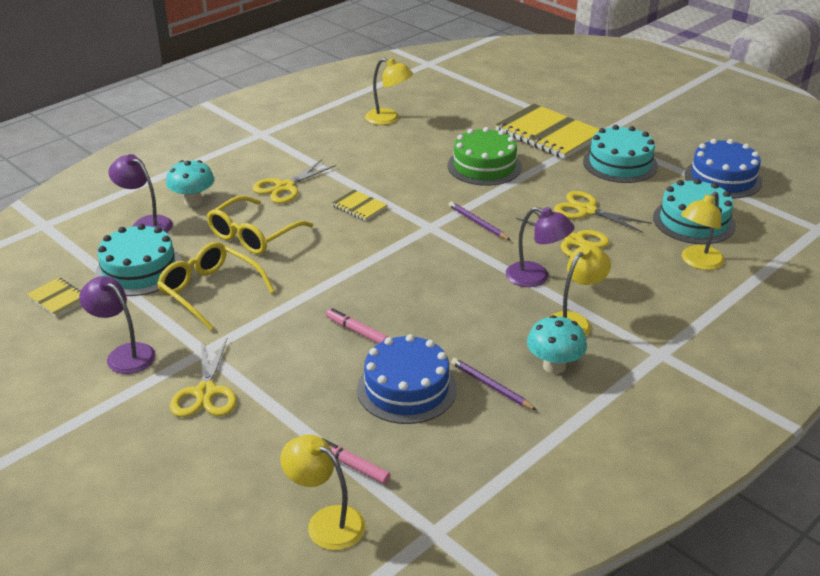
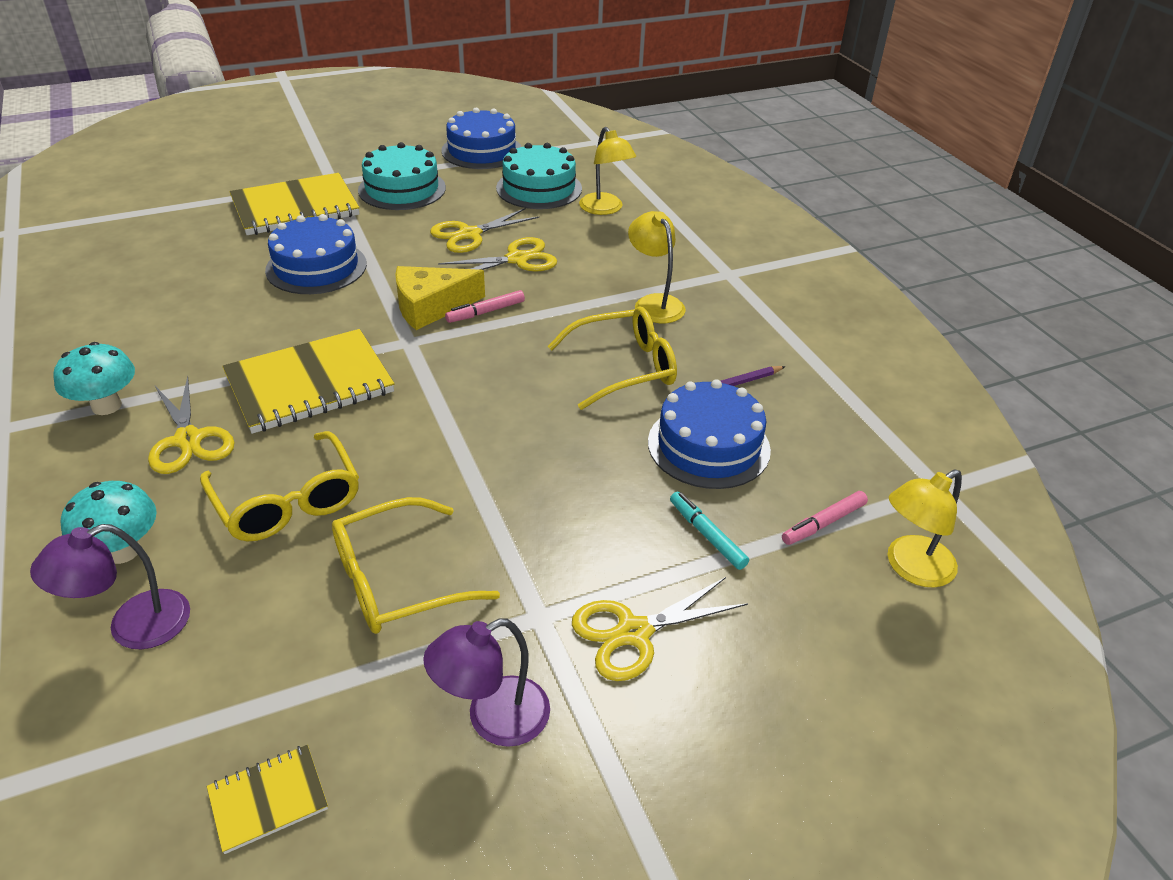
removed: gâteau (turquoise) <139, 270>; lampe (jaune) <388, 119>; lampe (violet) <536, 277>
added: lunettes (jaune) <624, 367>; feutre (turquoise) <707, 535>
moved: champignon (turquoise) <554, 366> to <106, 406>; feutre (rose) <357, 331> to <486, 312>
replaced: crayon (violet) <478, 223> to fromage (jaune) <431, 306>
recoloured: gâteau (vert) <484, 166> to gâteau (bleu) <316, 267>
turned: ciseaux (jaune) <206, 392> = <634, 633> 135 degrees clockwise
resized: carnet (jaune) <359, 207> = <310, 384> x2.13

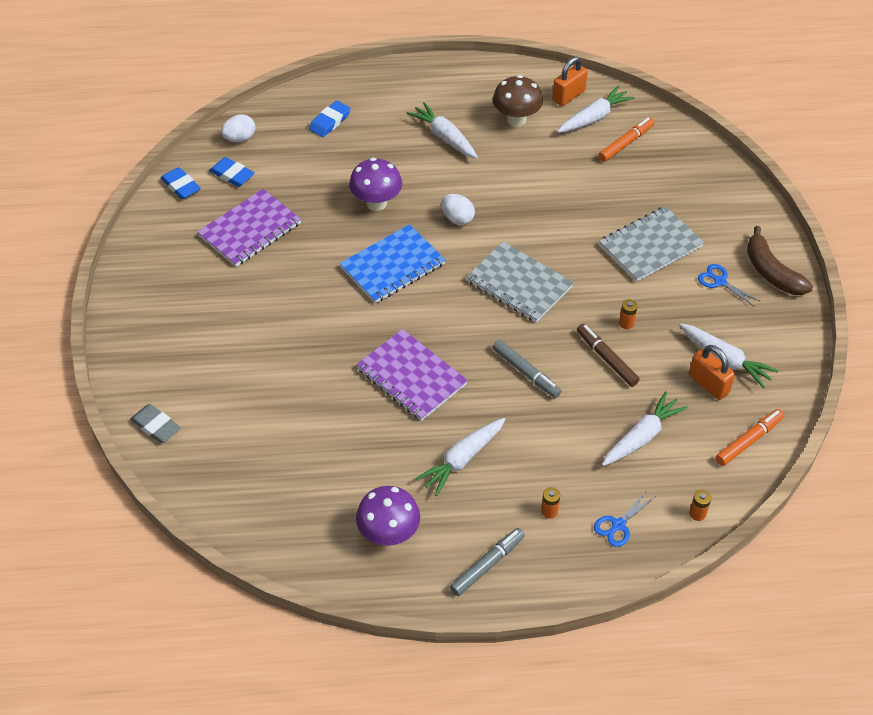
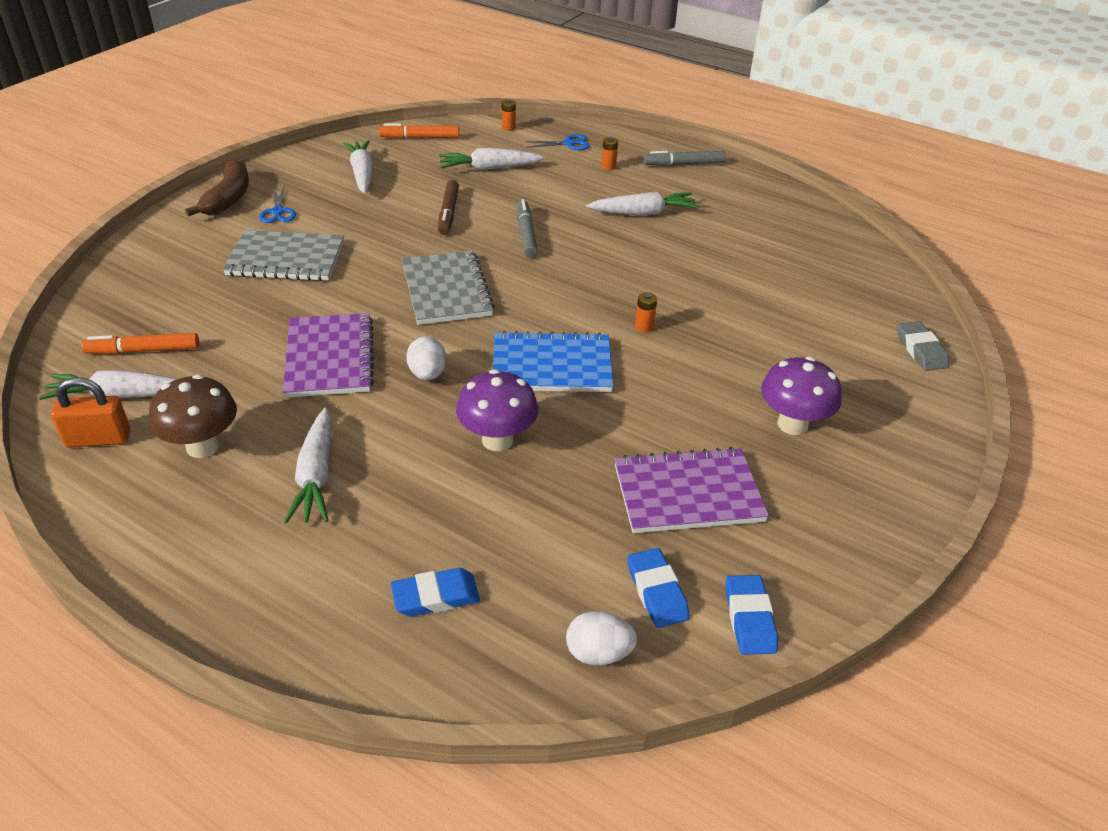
removed: cadenas (orange) <708, 384>
moved: carnet (violet) <411, 377> to <329, 358>; pile (orange) <626, 323> to <644, 327>; champignon (violet) <389, 534> to <792, 424>

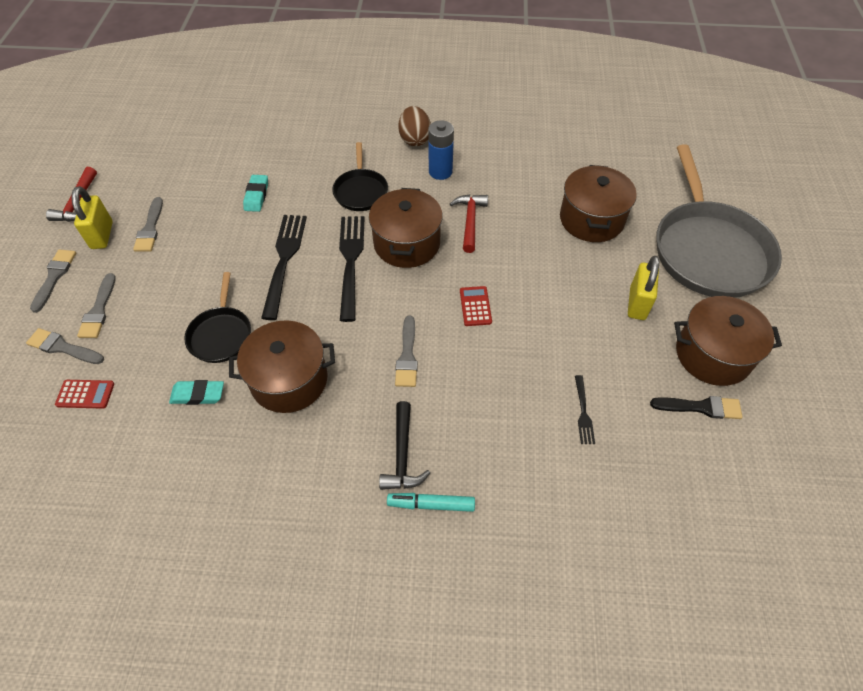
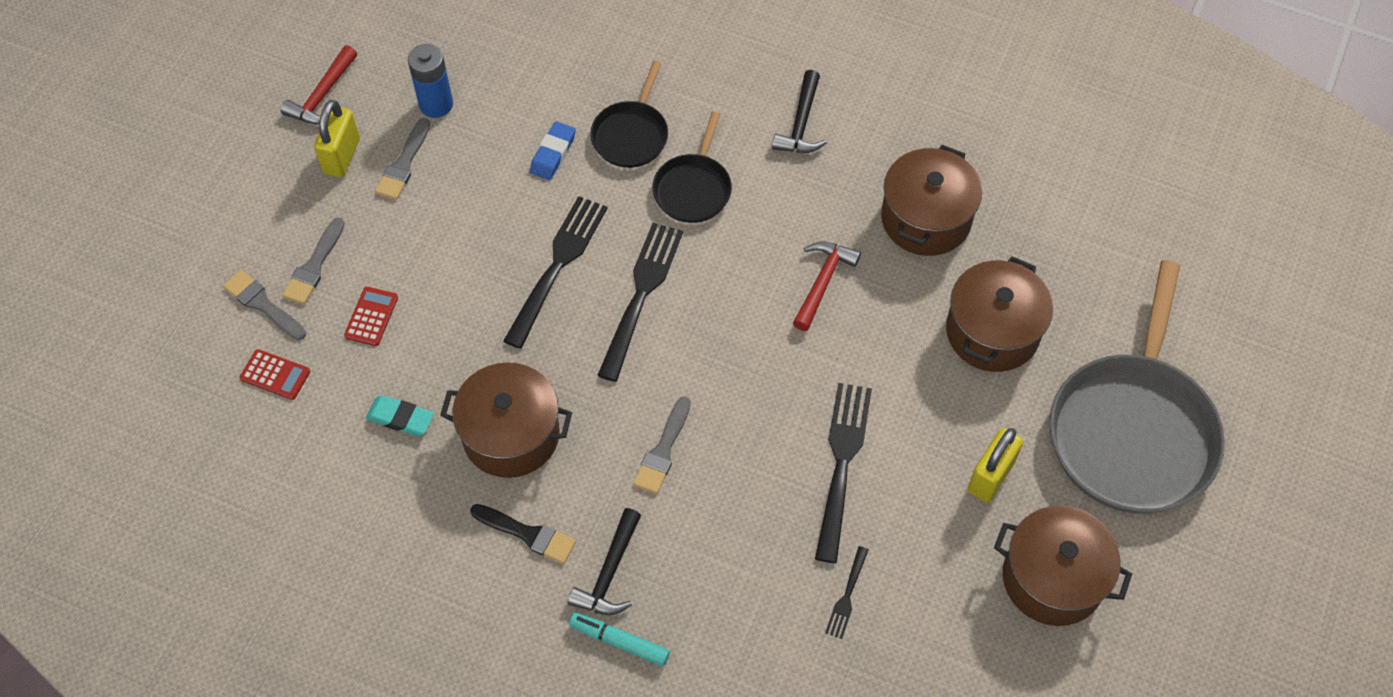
removed: pinceau (gris) <54, 277>
added: fourchette (noir) <842, 463>
moved: calculatrice (rouge) <475, 306> to <371, 317>; pile (bleu) <440, 172> to <436, 104>; pinceau (noir) <701, 407> to <527, 534>; poêle (noir) <221, 335> to <631, 135>; marmite (marron) <407, 243> to <926, 219>
replaced: œuf (marron) <415, 139> to marteau (noir) <801, 123>
recoloured: gomme (turquoise) <256, 196> to gomme (bleu) <553, 154>

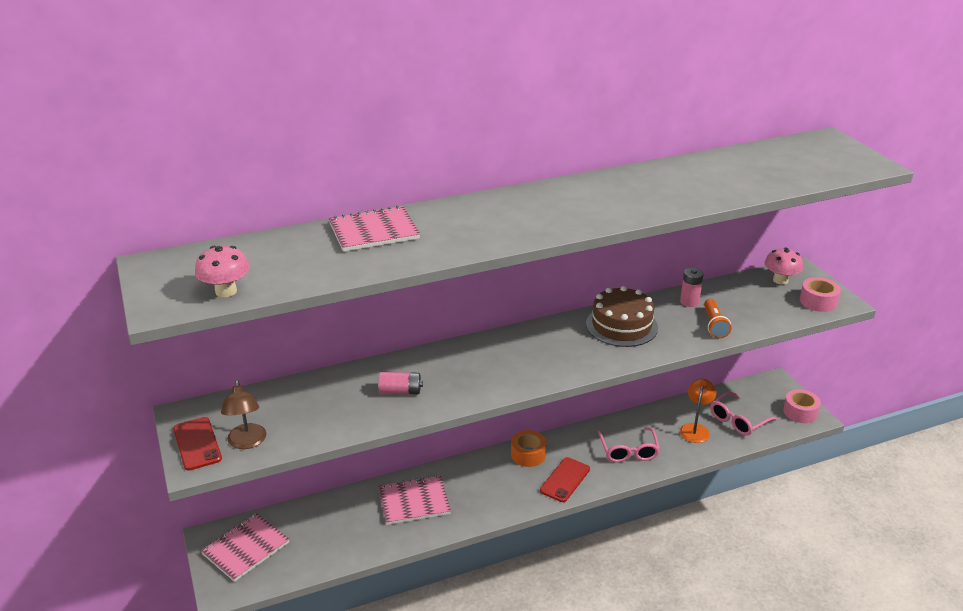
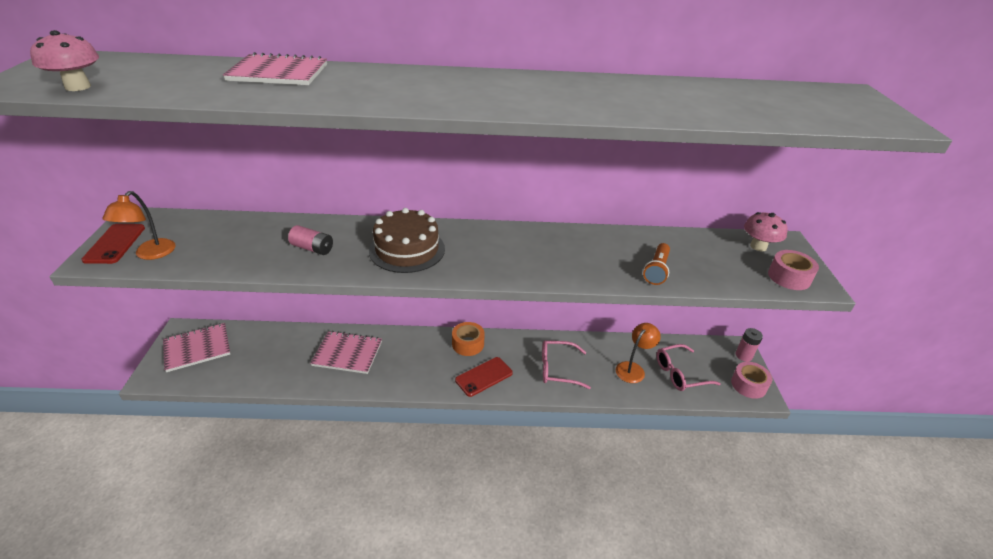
moved: gâteau (marron) <621, 325> to <407, 249>; pile (rose) <689, 302> to <743, 355>
recoloured: lampe (marron) <247, 442> to lampe (orange) <150, 254>
turned: lunettes (rose) <628, 451> = <557, 369> 75 degrees clockwise

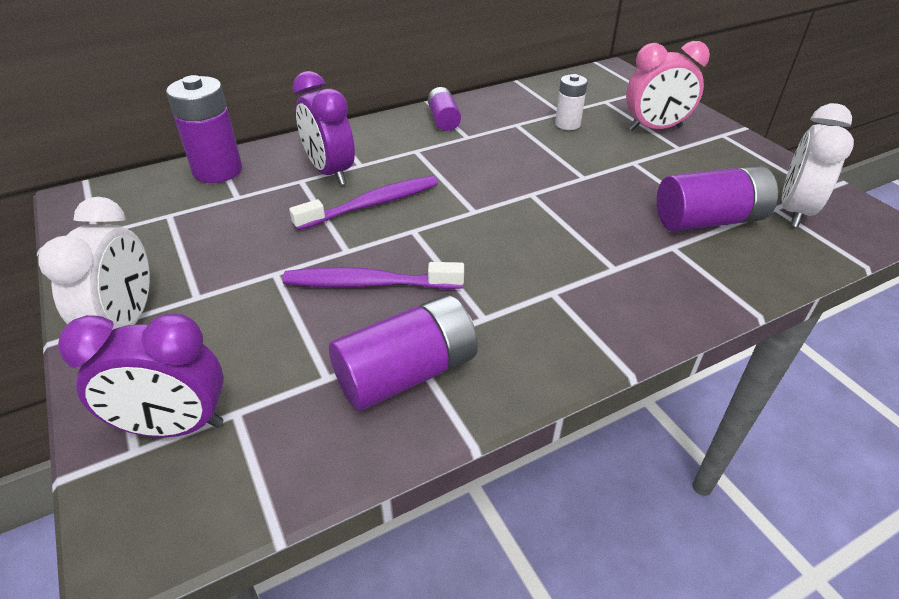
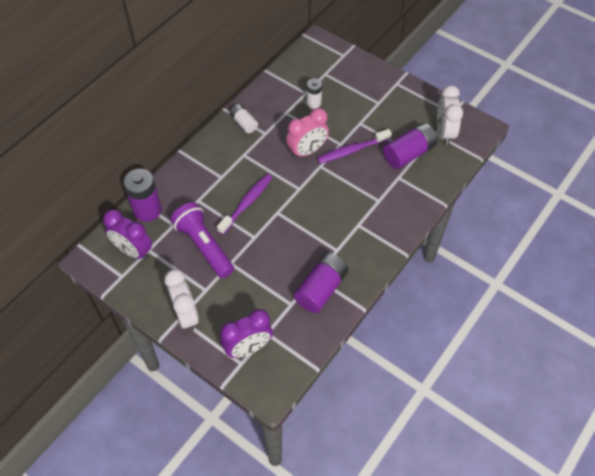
added: lampe de poche (violet) <204, 246>
moved: réveil (violet) <330, 172> to <133, 251>; réveil (rose) <655, 128> to <307, 151>; brosse à dents (violet) <368, 283> to <352, 150>
recoloured: pile (violet) <443, 120> to pile (blanc) <244, 123>

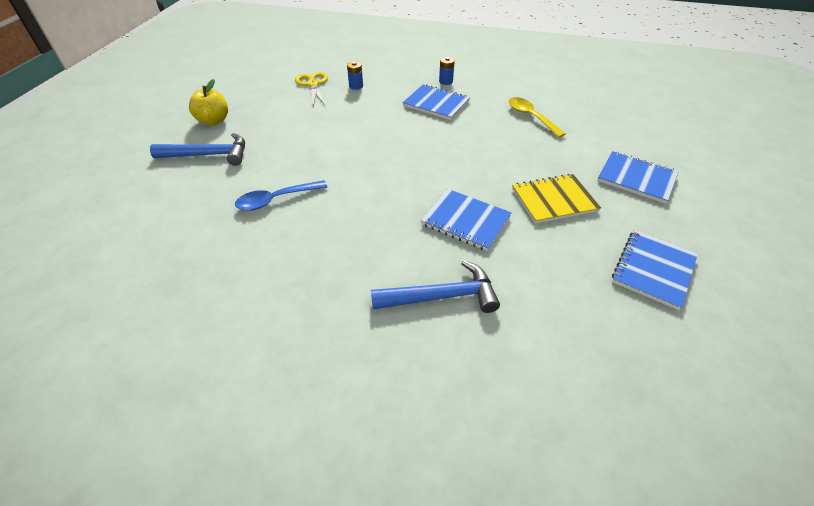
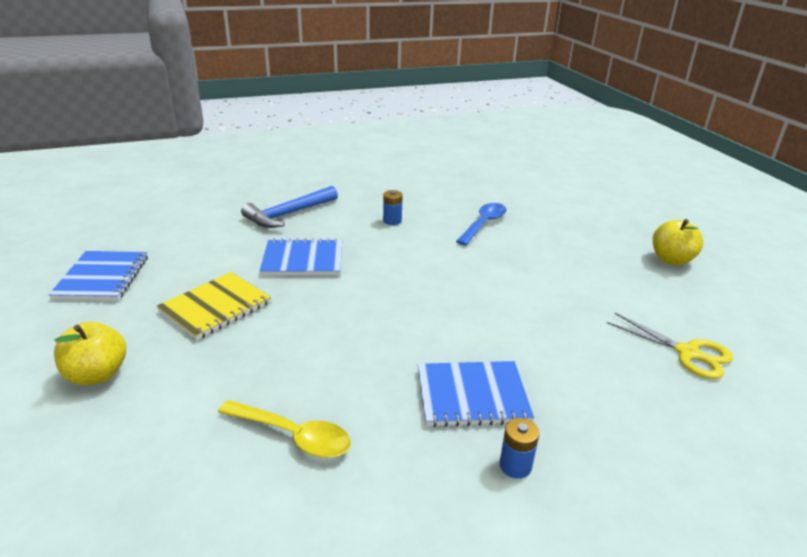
removed: marteau (bleu) <208, 155>
moved: pile (bleu) <356, 86> to <392, 221>
replaced: carnet (bleu) <636, 178> to pomme (jaune) <97, 375>

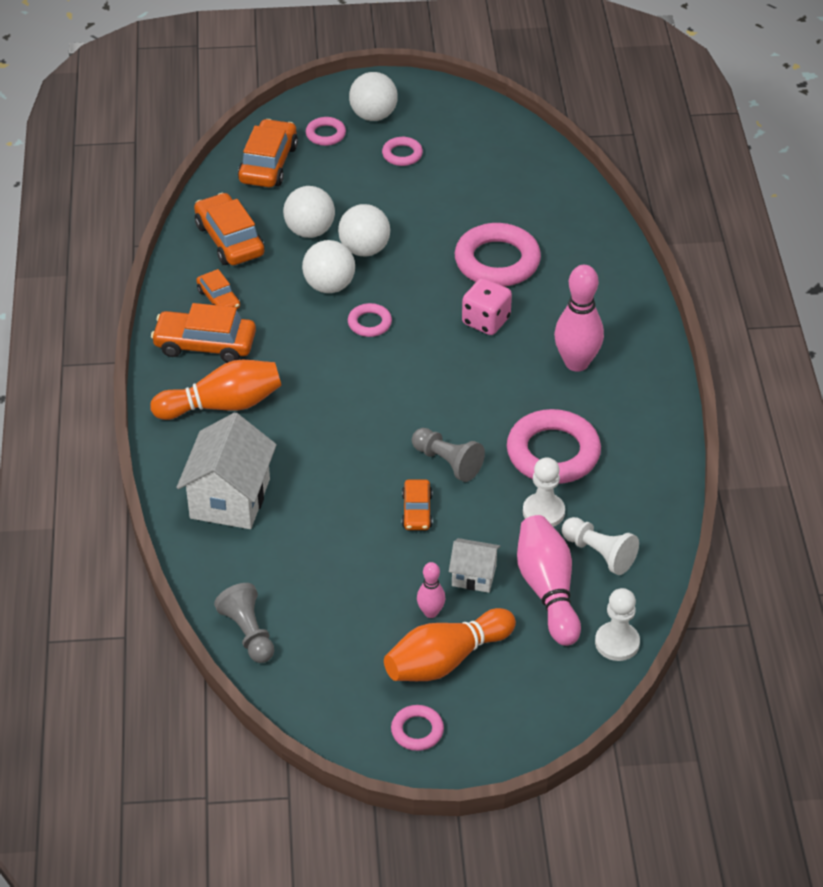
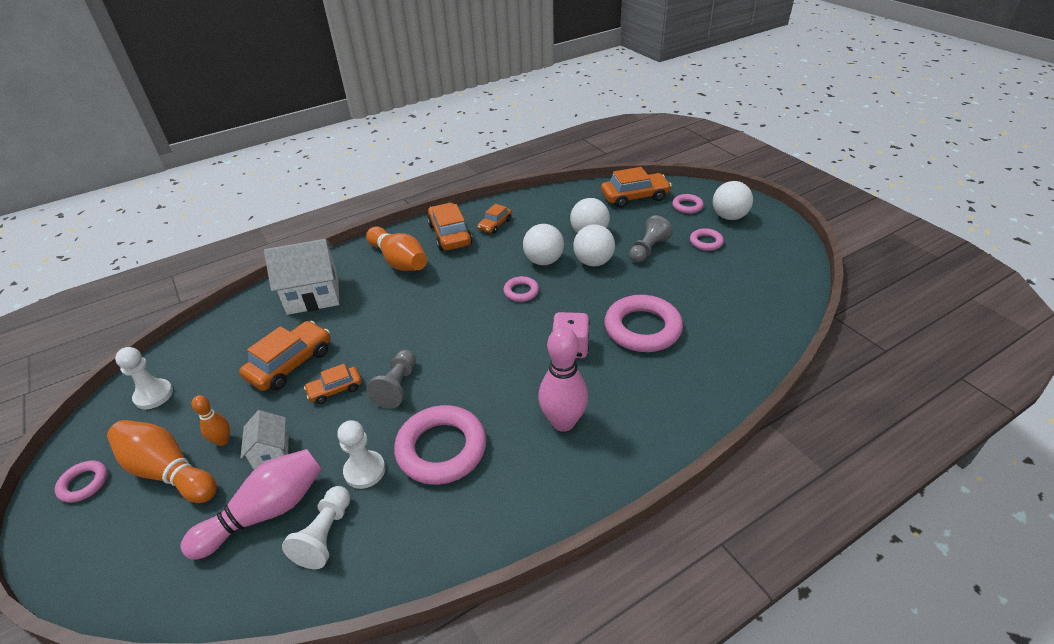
moved: pion (blanc) <617, 643> to <154, 395>; voiture (orange) <229, 240> to <290, 364>; pion (gris) <248, 633> to <648, 249>
recoloured: quille (rose) <430, 612> to quille (orange) <223, 441>

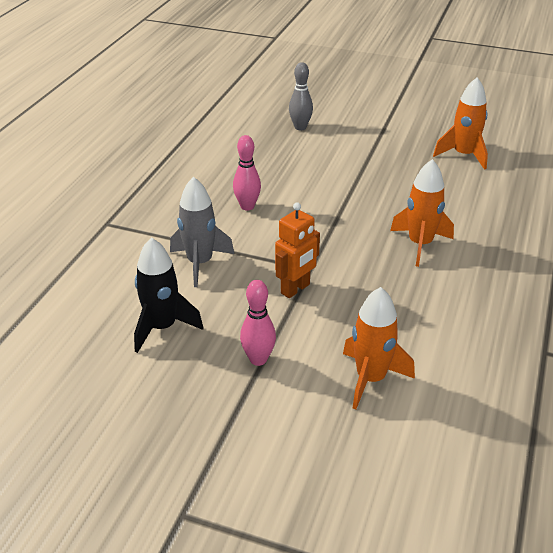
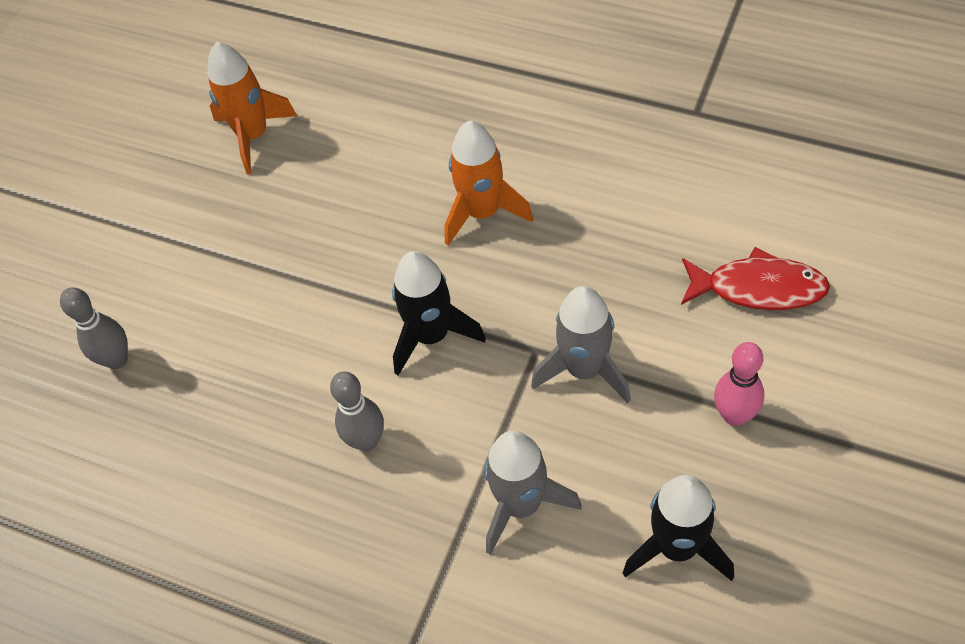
added: fusée (noir) <431, 335>
replaced: robot (orange) <295, 289> to fusée (gris) <584, 369>; fusée (orange) <370, 379> to poisson (rouge) <758, 288>
recoloured: quille (rose) <247, 206> to quille (gris) <366, 441>

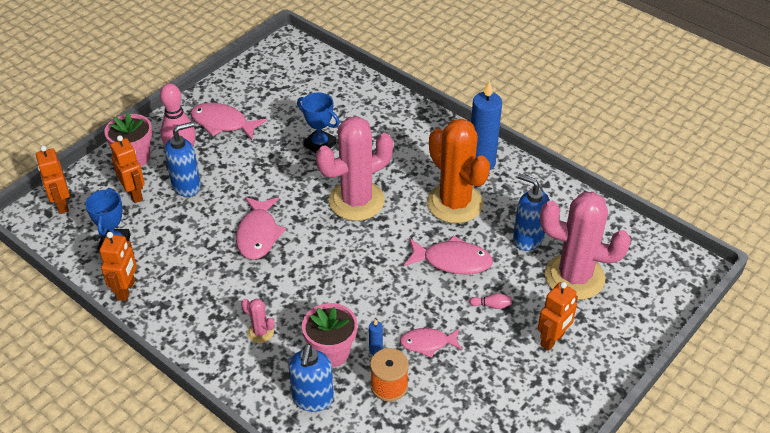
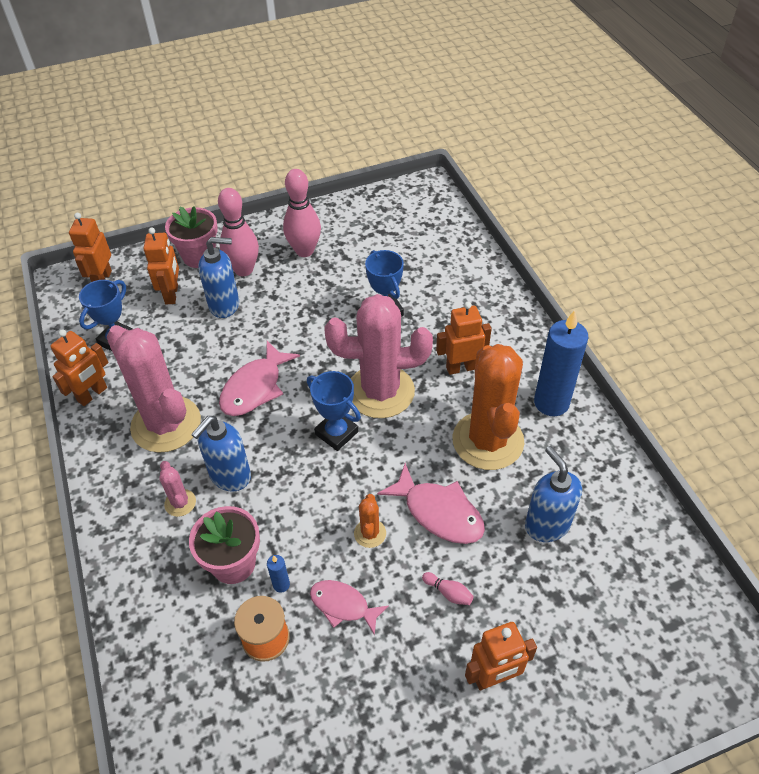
added: trophée (bleu) <336, 433>; cactus (orange) <370, 533>; robot (orange) <461, 367>
moved: cactus (rose) <574, 277> to <166, 424>; distributeur de savon (bleu) <313, 399> to <230, 476>
replaced: poisson (rose) <223, 123> to quille (rose) <304, 251>

